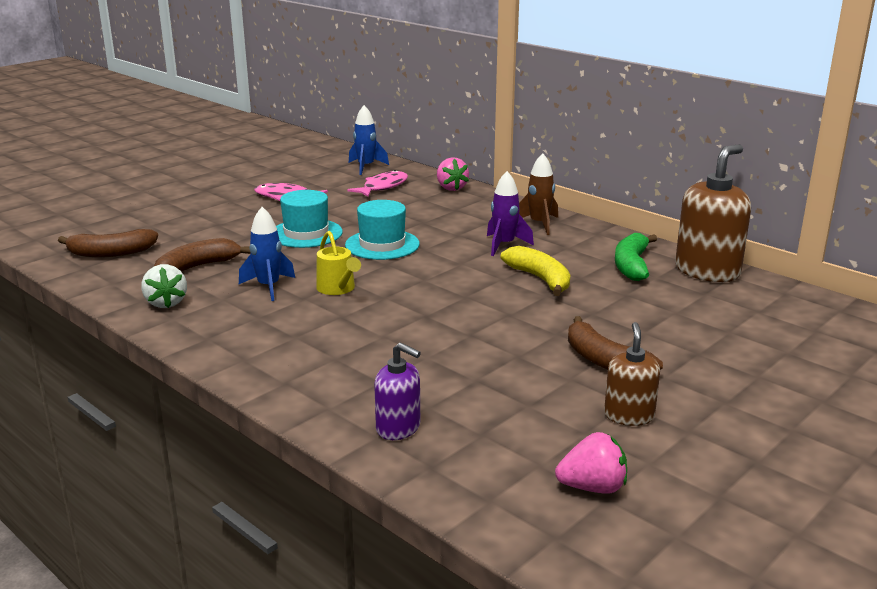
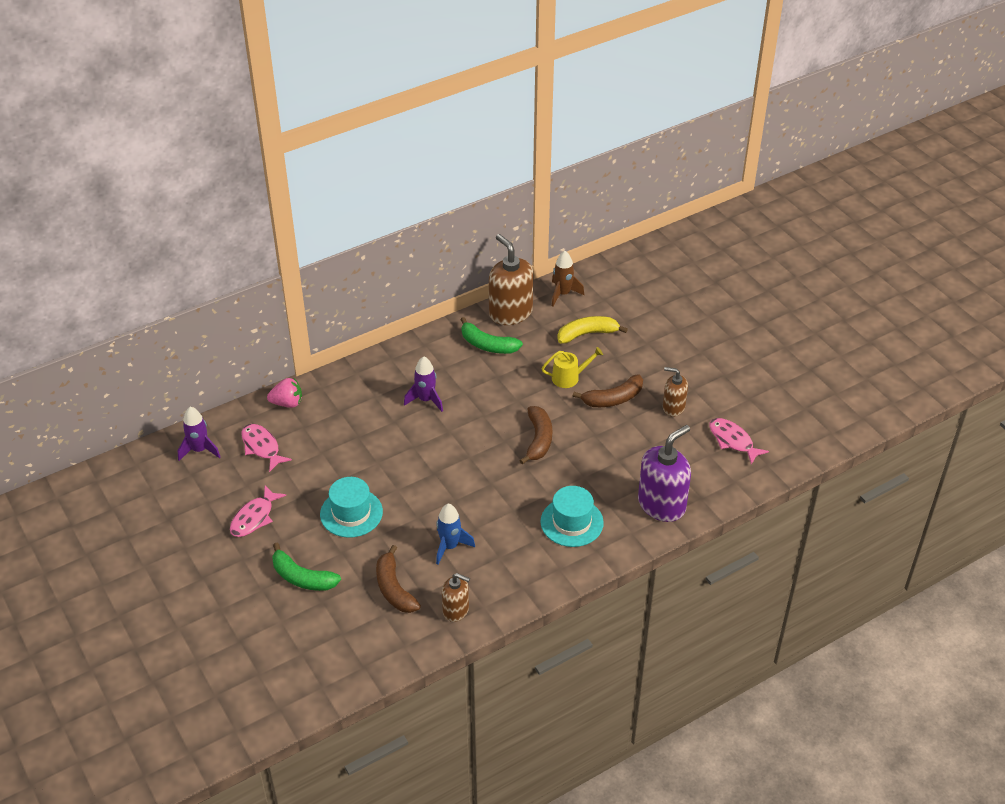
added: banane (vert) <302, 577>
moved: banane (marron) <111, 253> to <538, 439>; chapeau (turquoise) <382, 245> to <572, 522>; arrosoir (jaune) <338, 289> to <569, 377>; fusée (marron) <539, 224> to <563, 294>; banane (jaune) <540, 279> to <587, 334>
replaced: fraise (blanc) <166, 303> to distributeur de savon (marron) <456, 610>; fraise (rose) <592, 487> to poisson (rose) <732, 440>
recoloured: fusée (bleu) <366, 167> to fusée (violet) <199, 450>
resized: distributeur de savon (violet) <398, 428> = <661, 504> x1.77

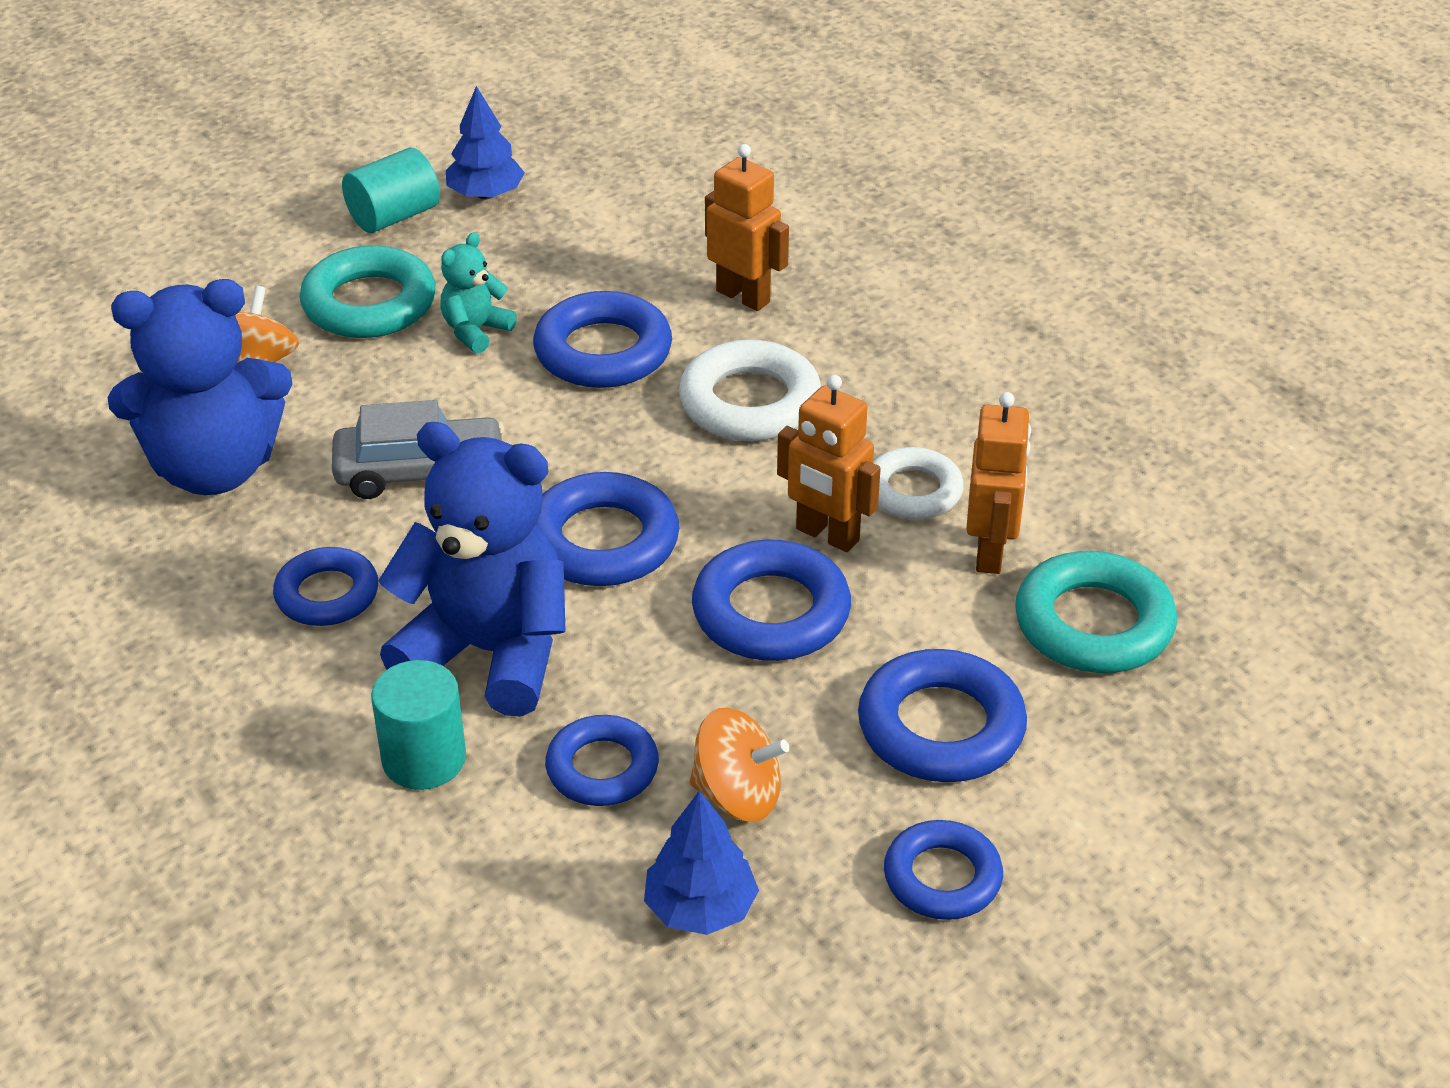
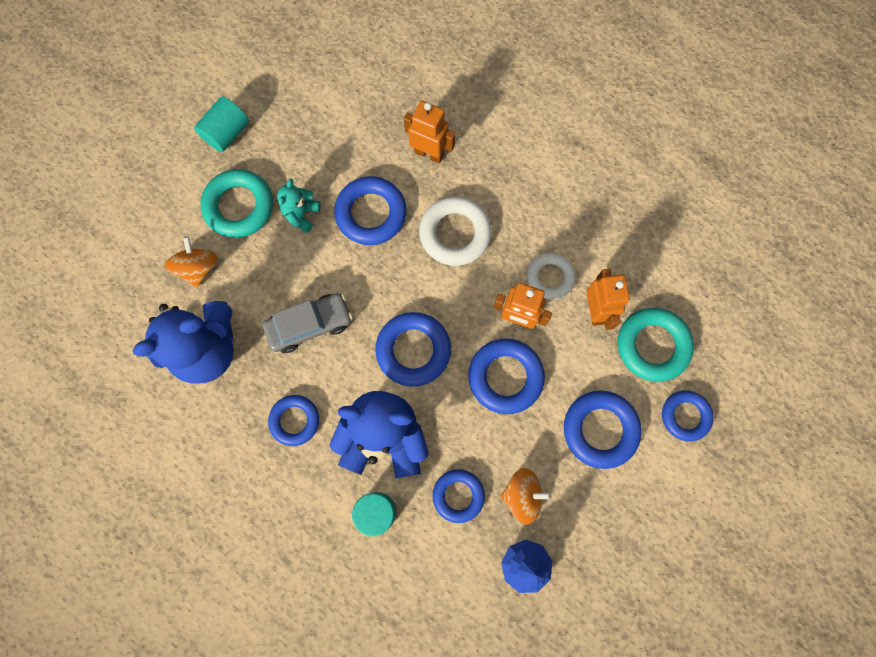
removed: arbre (bleu) <486, 194>
moved: anneau (bleu) <942, 877> to <685, 416>

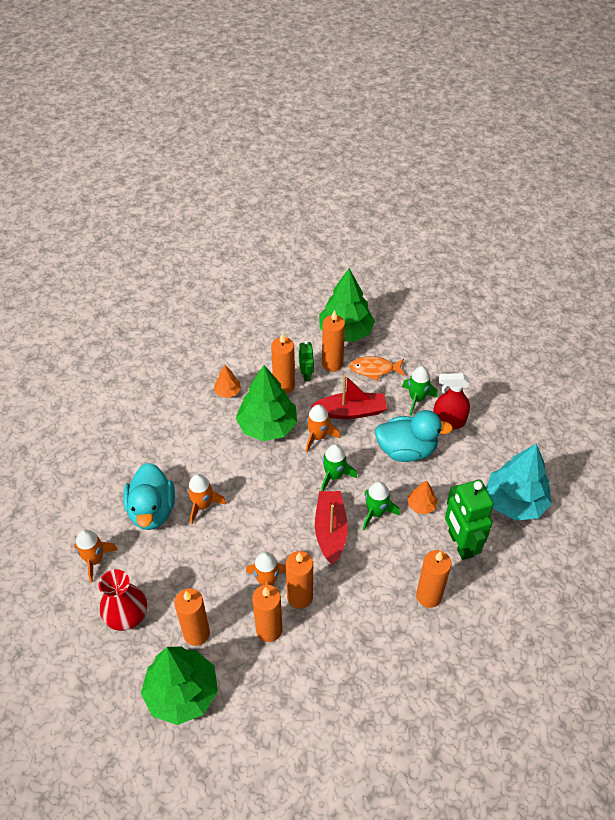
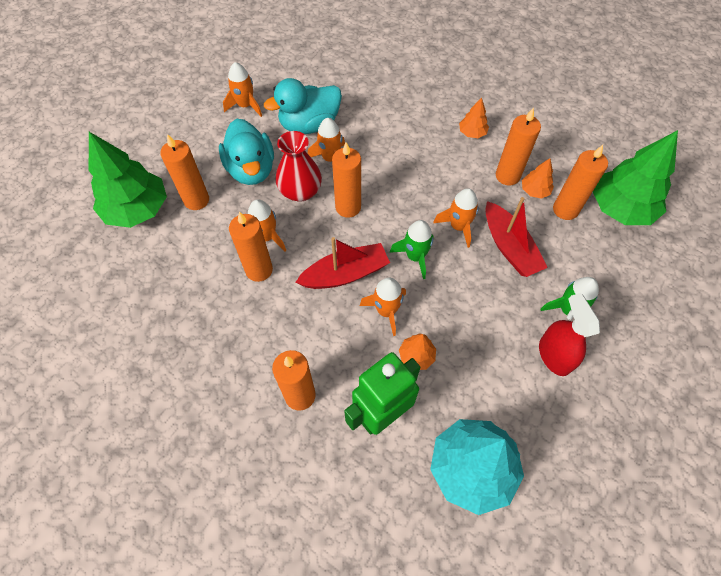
removed: arbre (vert) <267, 426>; poisson (orange) <374, 369>
moved: canard (turquoise) <406, 450> to <251, 170>; vase (rouge) <127, 615> to <300, 191>; bougie (orange) <269, 630> to <348, 207>
replaced: robot (vert) <306, 375> to arbre (orange) <534, 191>
recoloured: fusée (vert) <376, 513> to fusée (orange) <386, 311>

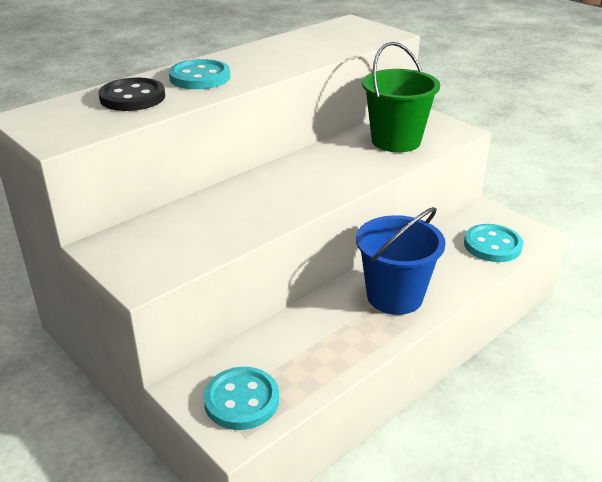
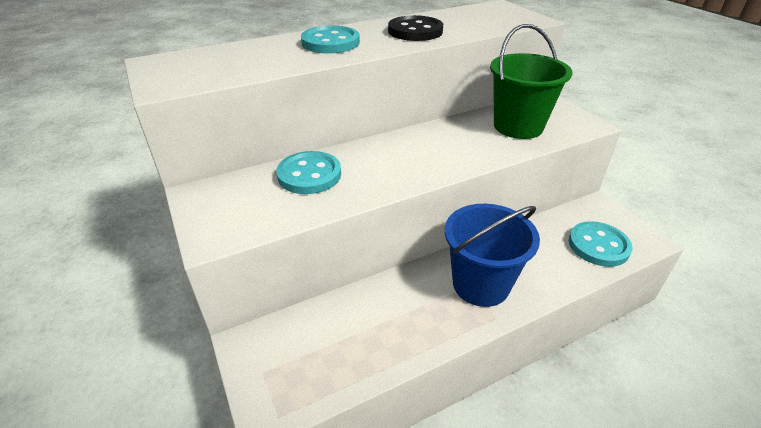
moved: bouton (turquoise) <241, 400> to <309, 175>; bouton (noir) <132, 97> to <415, 31>

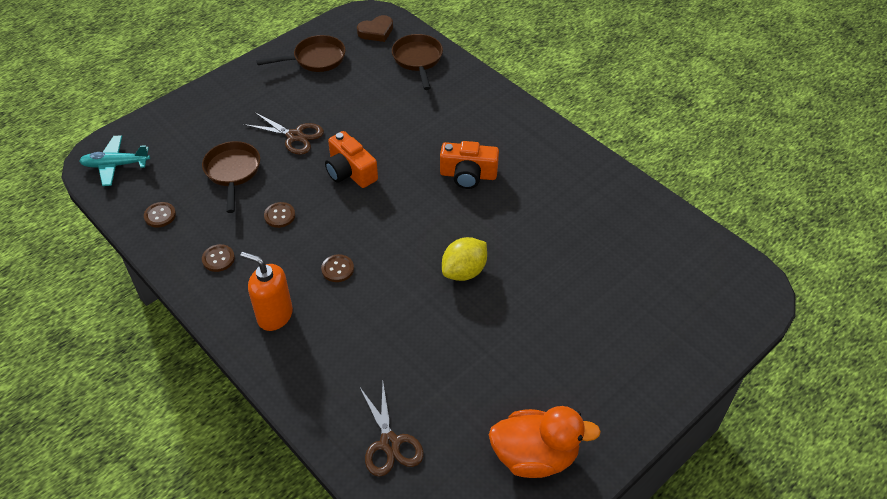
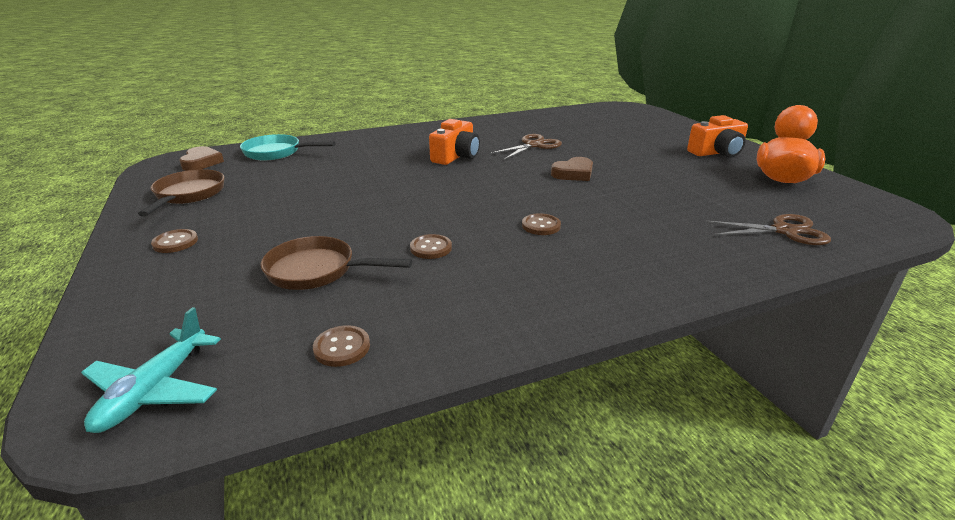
removed: distributeur de savon (orange) <274, 315>
moved: bouton (marron) <218, 259> to <175, 242>; ciseaux (marron) <295, 136> to <534, 145>; appareil photo (orange) <350, 172> to <717, 152>
replaced: citron (jaune) <464, 271> to cœur (marron) <573, 173>
recoloured: poêle (marron) <418, 60> to poêle (turquoise) <276, 153>

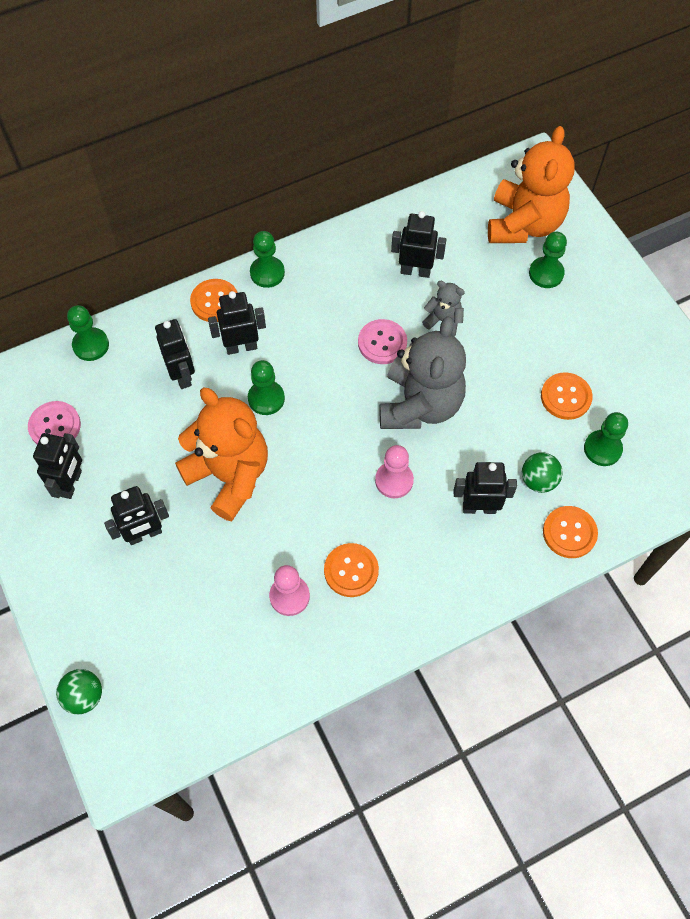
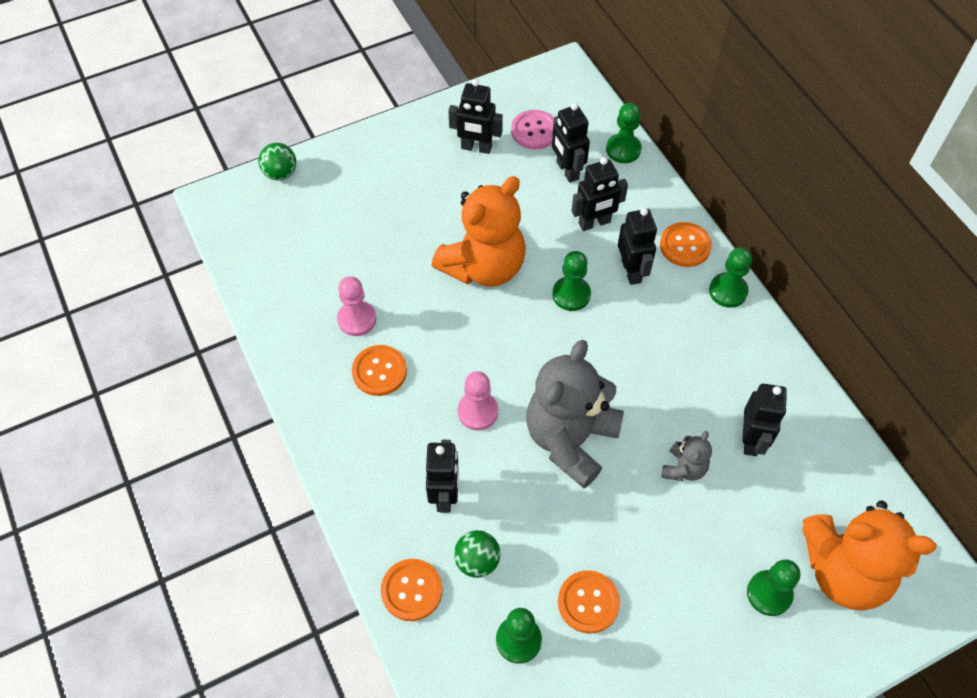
removed: bouton (rose) <382, 343>
moved: robot (noir) <145, 534> to <567, 171>
turned: ours en peluche (gris) <420, 405> = <570, 439> 105 degrees clockwise

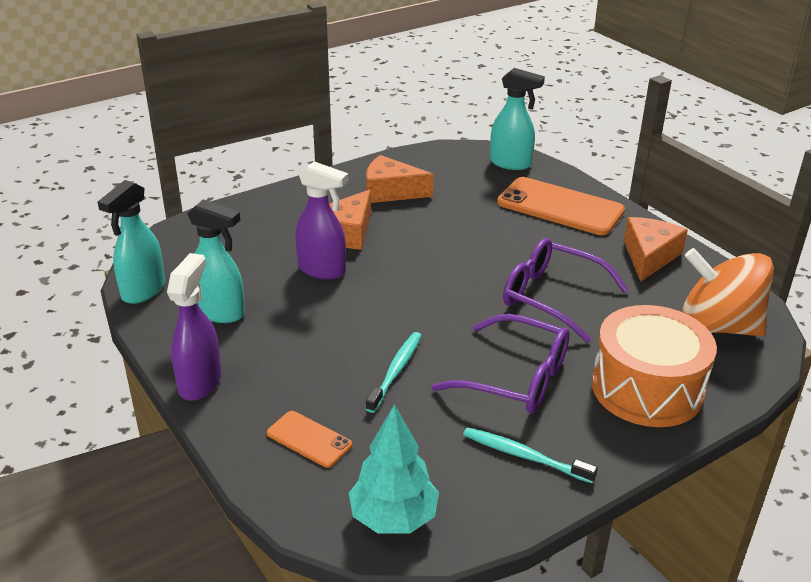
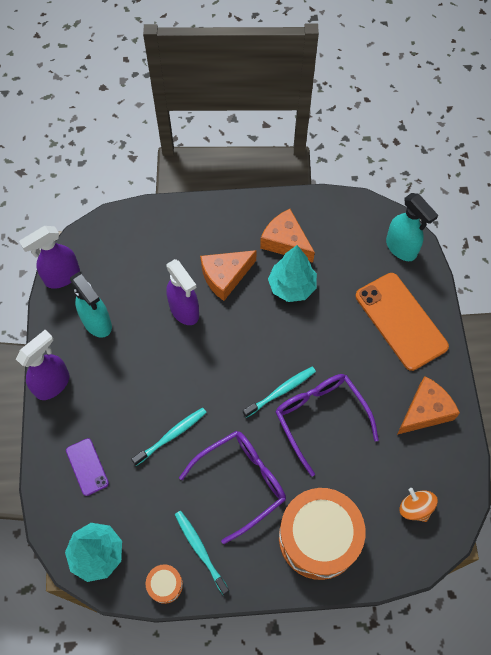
added: tambour (orange) <165, 585>; brosse à dents (turquoise) <280, 391>; arbre (turquoise) <292, 287>
recoloured: vaporisateur (turquoise) <143, 291> to vaporisateur (violet) <62, 277>; téléphone (orange) <309, 439> to téléphone (violet) <87, 466>
turned: lunettes (violet) <516, 378> = <241, 482> 90 degrees counterclockwise
resized: toupie (orange) <717, 326> = <415, 508> x0.48

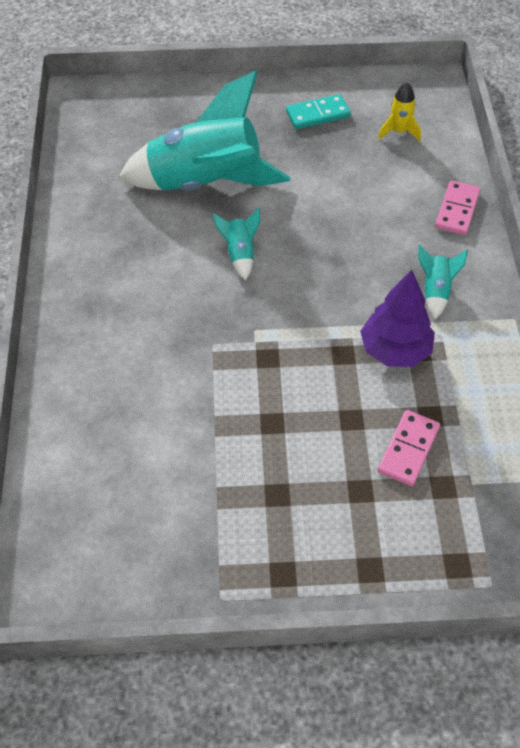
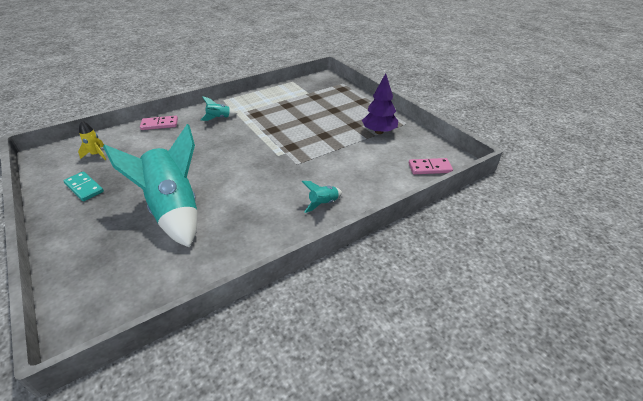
moved: fusée (turquoise) <240, 254> to <323, 204>; arbre (violet) <394, 350> to <379, 132>; domino (rose) <408, 449> to <429, 168>

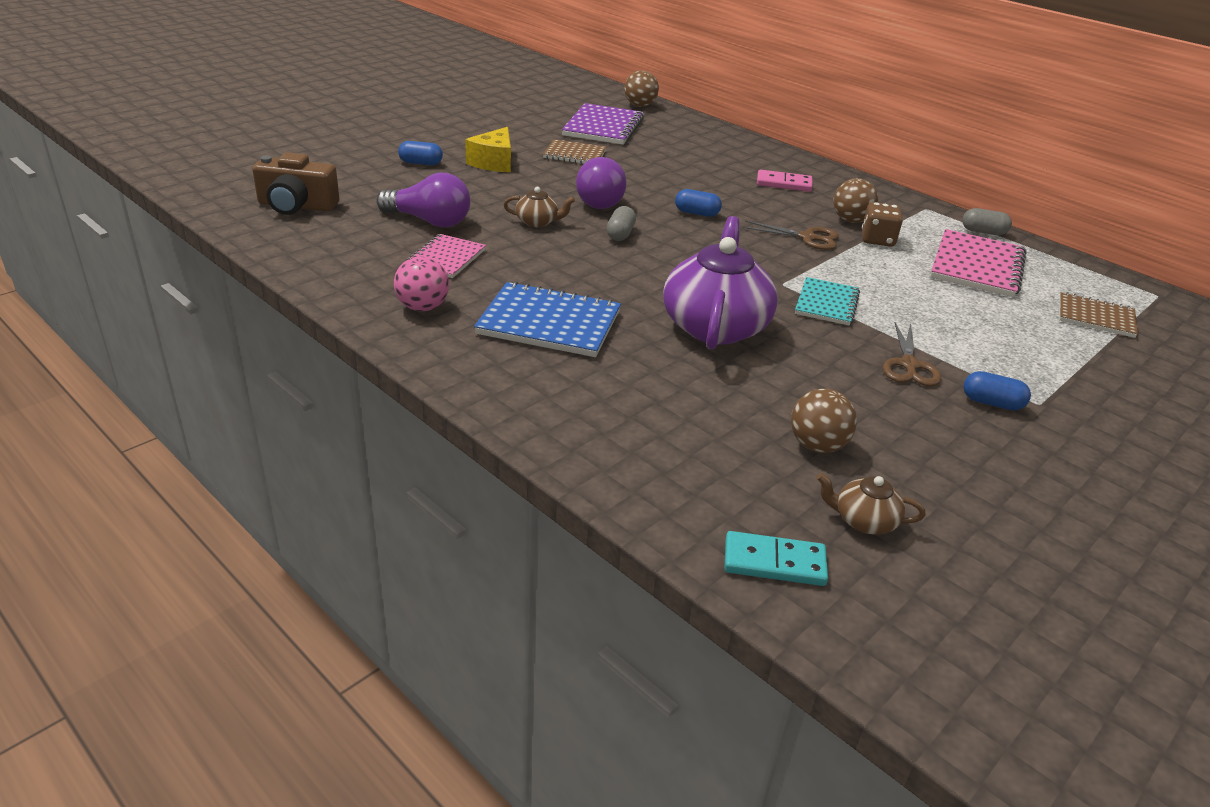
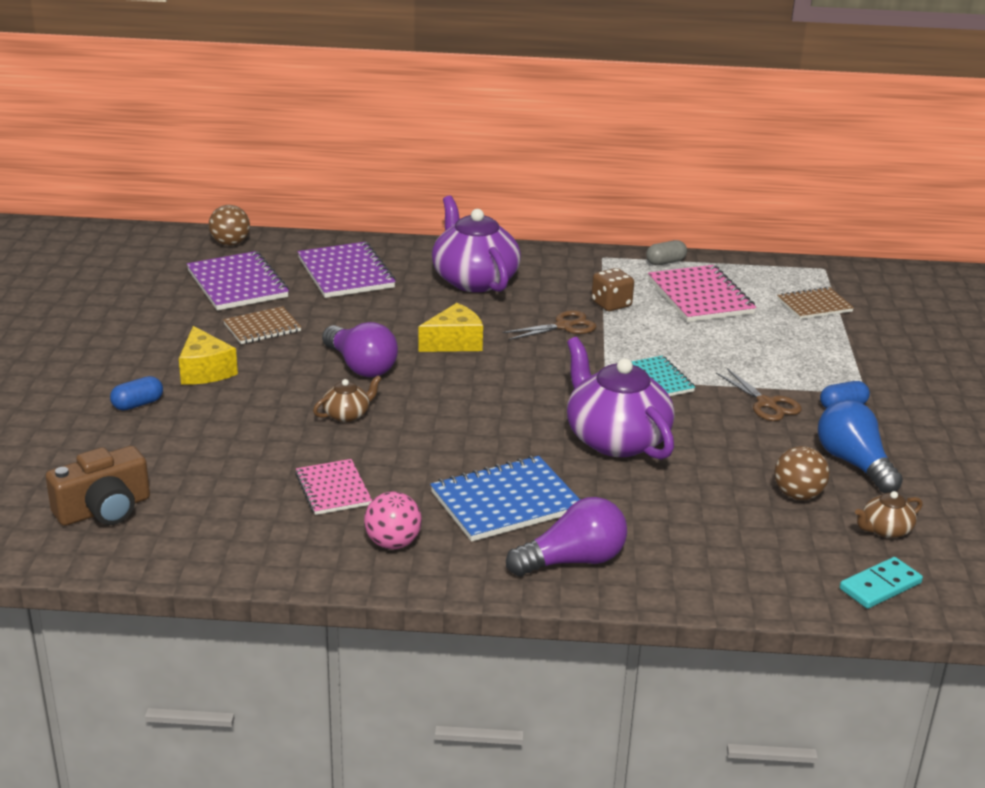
removed: gélule (gris) <620, 234>; balle (marron) <851, 220>
added: carnet (violet) <346, 273>; ampoule (bleu) <854, 463>
moved: ampoule (violet) <429, 221> to <572, 561>
replaced: gélule (bleu) <696, 213> to fromage (jaune) <454, 342>; domino (rose) <784, 184> to théière (violet) <474, 280>

